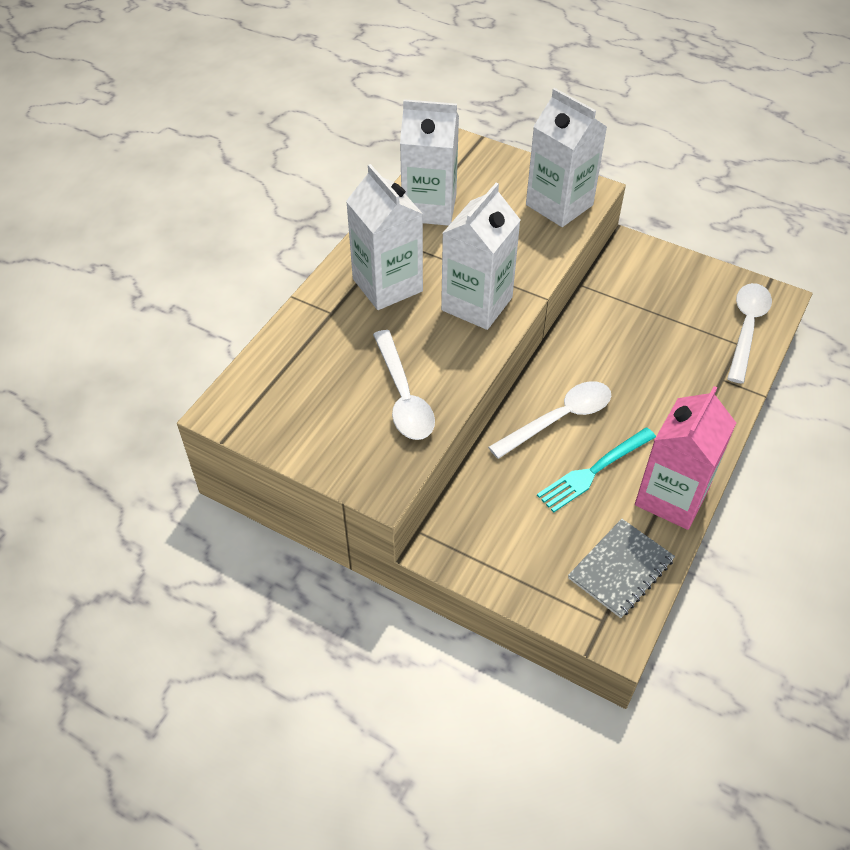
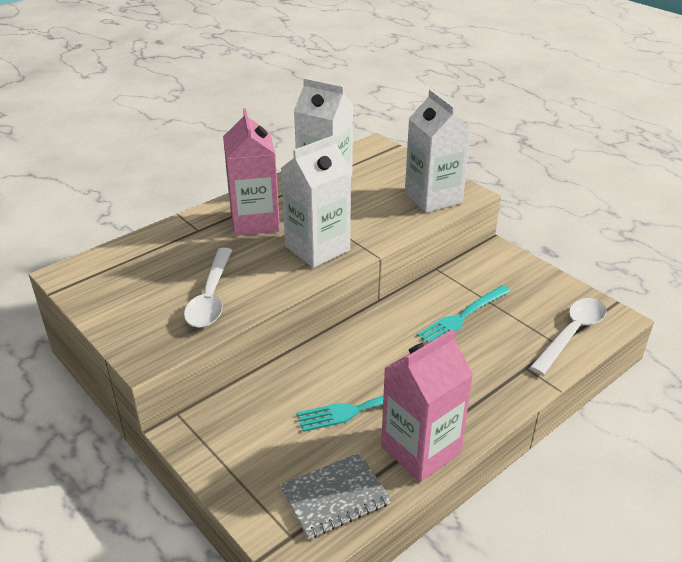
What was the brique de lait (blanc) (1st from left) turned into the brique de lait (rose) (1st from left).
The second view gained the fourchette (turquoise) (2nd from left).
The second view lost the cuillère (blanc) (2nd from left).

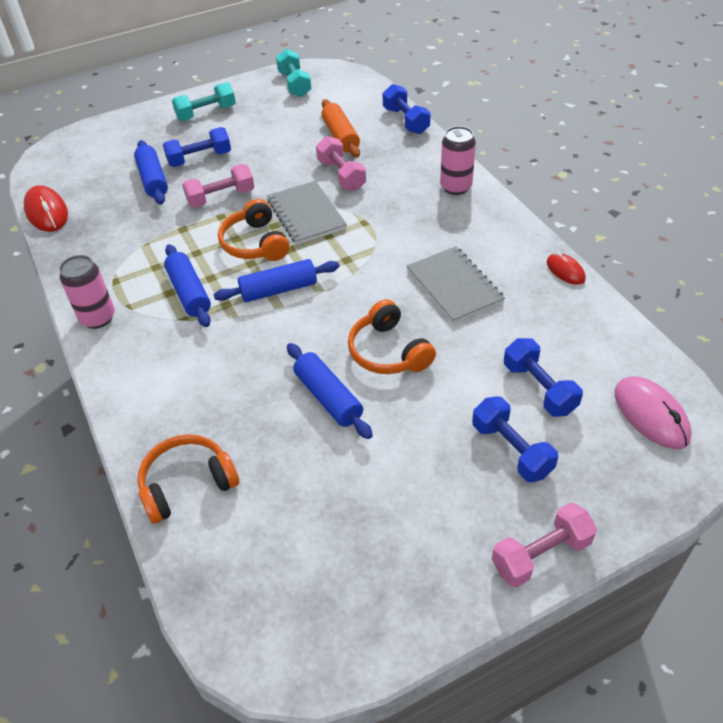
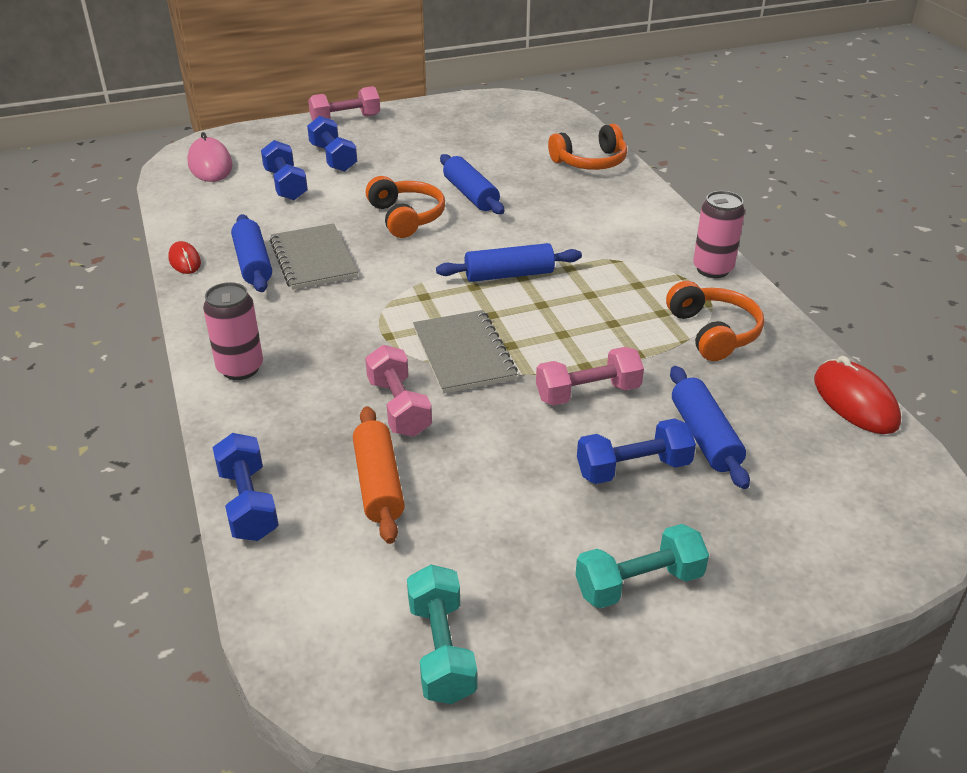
The rouleau à pâtisserie (bleu) (2nd from left in the first image) ended up elsewhere.
The casque audio (orange) (2nd from left in the first image) ended up elsewhere.

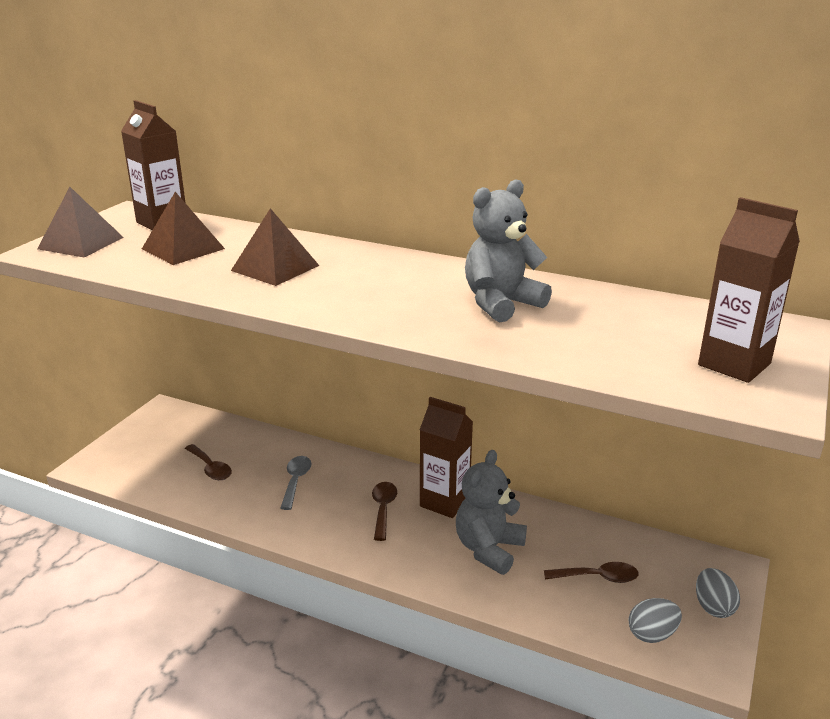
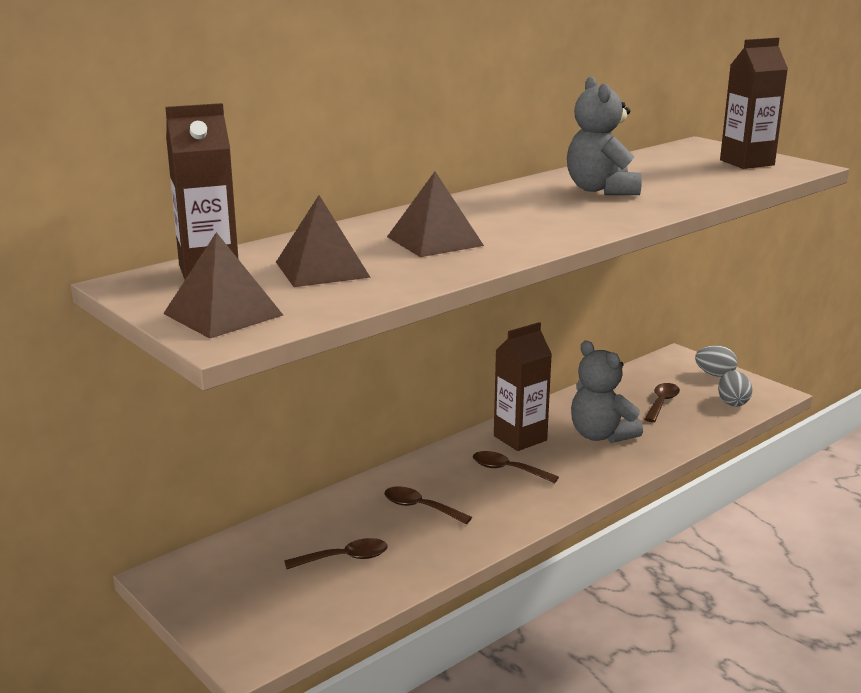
What was the cuillère (gris) turned into the cuillère (marron) (2nd from left).

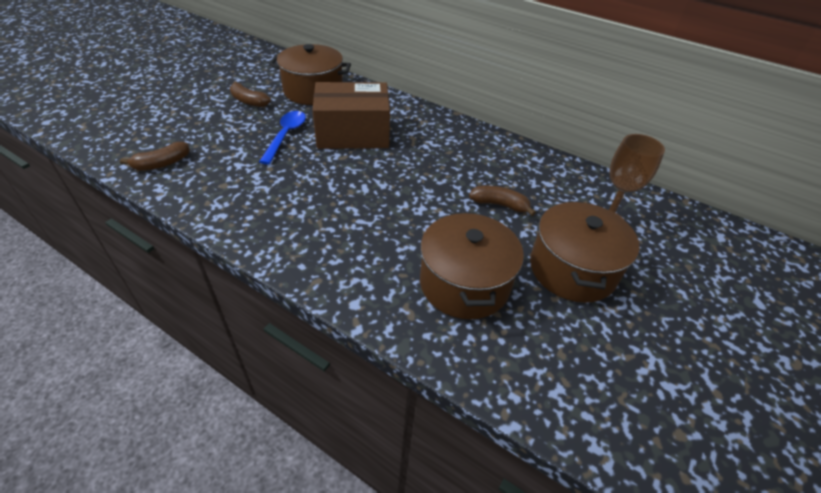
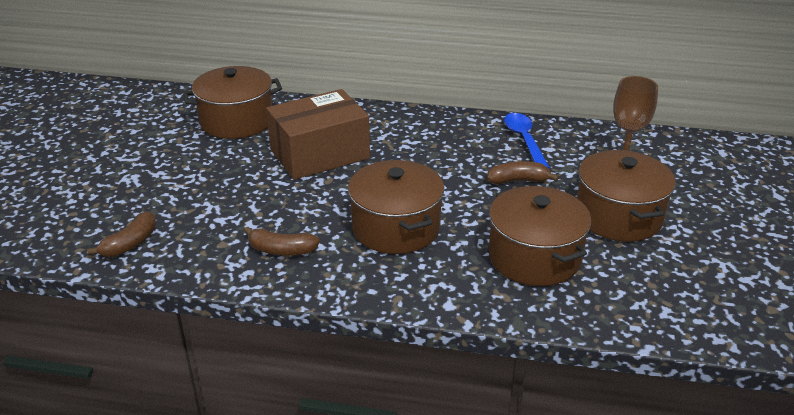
The banane (marron) (2nd from left) ended up elsewhere.
The second view gained the marmite (marron) (2nd from left).
The cuillère (bleu) ended up elsewhere.

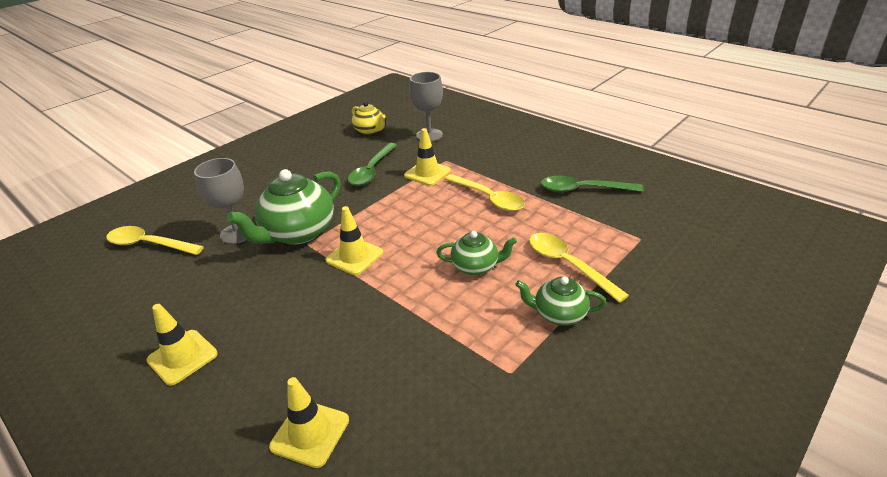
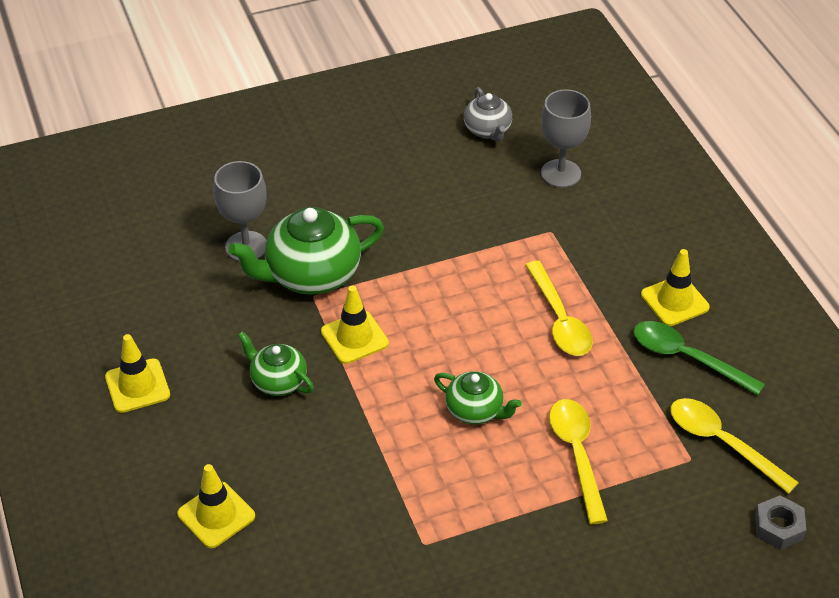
The théière (vert) (3rd from left in the first image) ended up elsewhere.
What was the théière (jaune) turned into the théière (gris).
The cône de chantier (jaune) (4th from left) ended up elsewhere.
The cuillère (jaune) (1st from left in the first image) ended up elsewhere.
The second view gained the écrou (gris).
The second view lost the cuillère (vert) (1st from left).

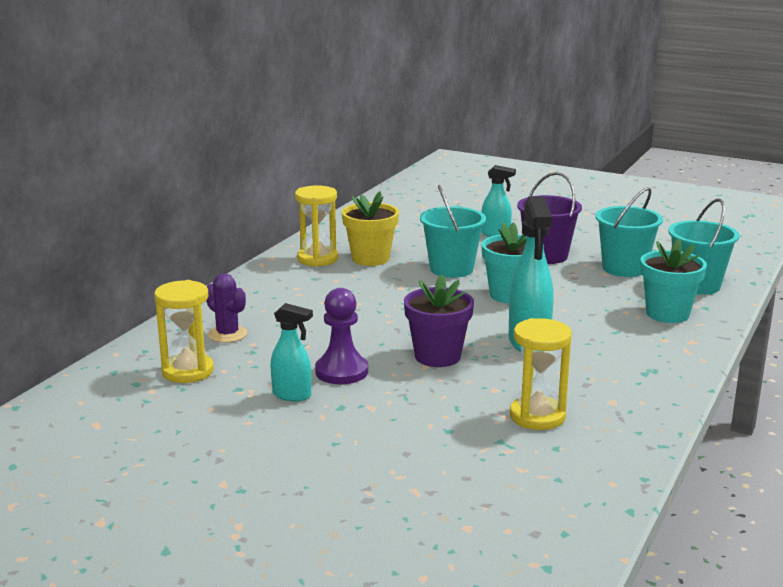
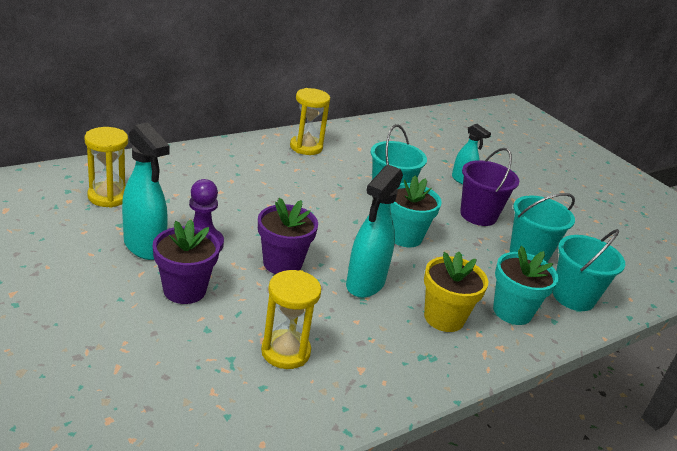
The size of the vaporisateur (turquoise) (1st from left) changed by a factor of 1.69.
The second view gained the pot de fleurs (violet) (1st from left).
The pot de fleurs (jaune) ended up elsewhere.
The second view lost the cactus (violet).

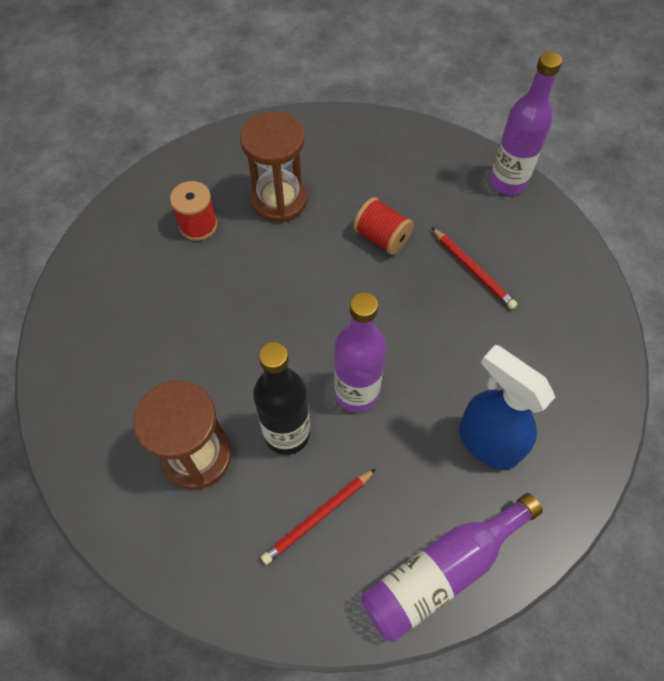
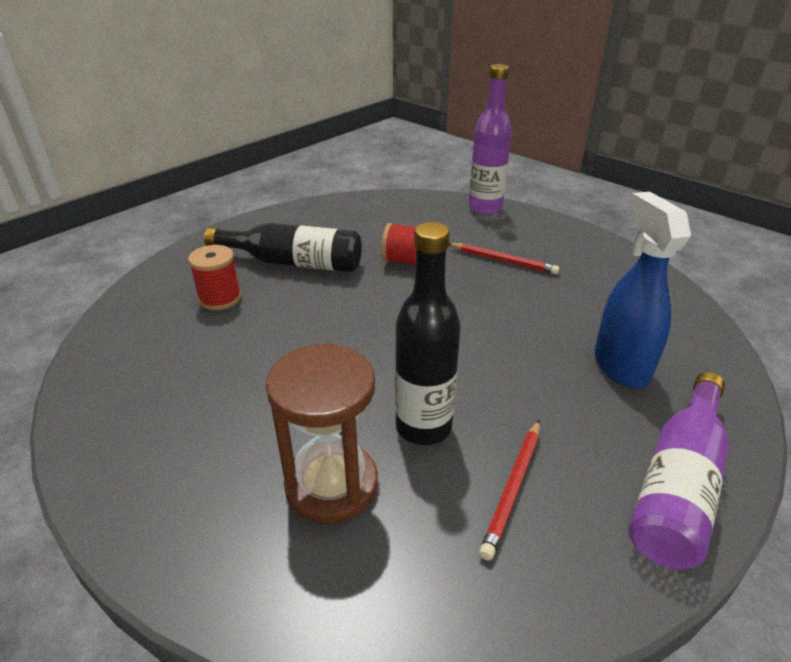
Where the sablier (marron) (2nd from left) stood, the bouteille (noir) (1st from left) came to stand.
The vaporisateur (bleu) ended up facing another way, 60 degrees clockwise from before.
The second view lost the bouteille (violet) (1st from left).

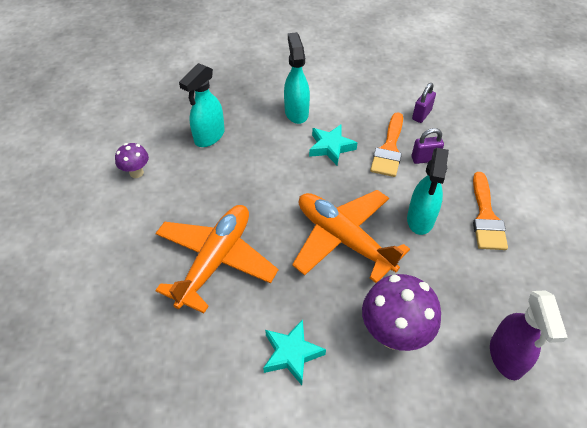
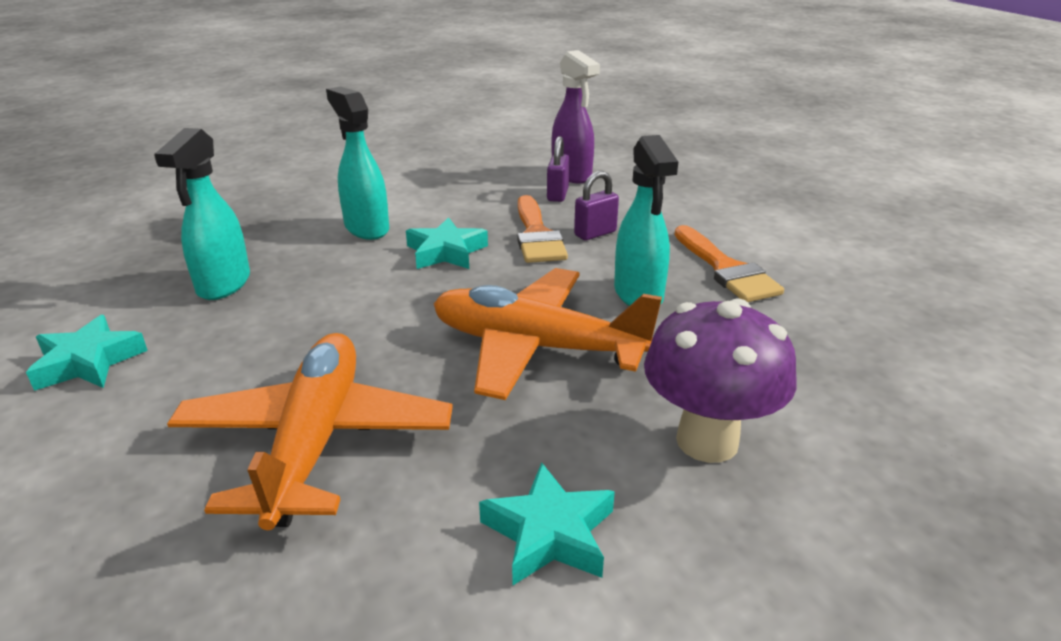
Where the champignon (violet) (1st from left) stood, the étoile (turquoise) (1st from left) came to stand.
The vaporisateur (violet) ended up elsewhere.

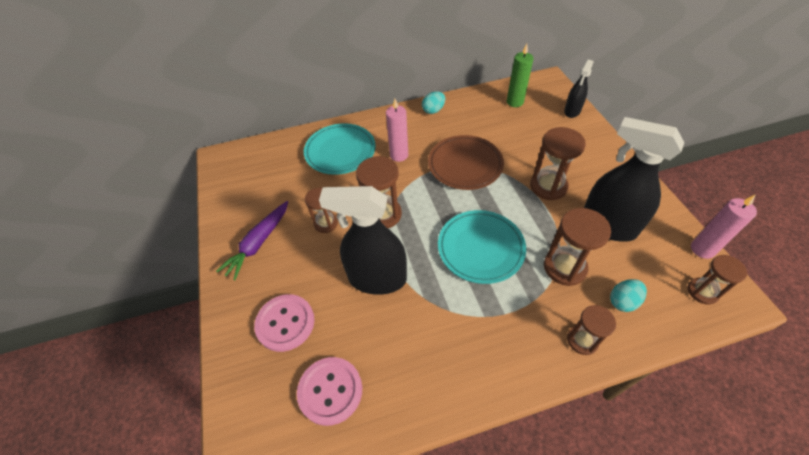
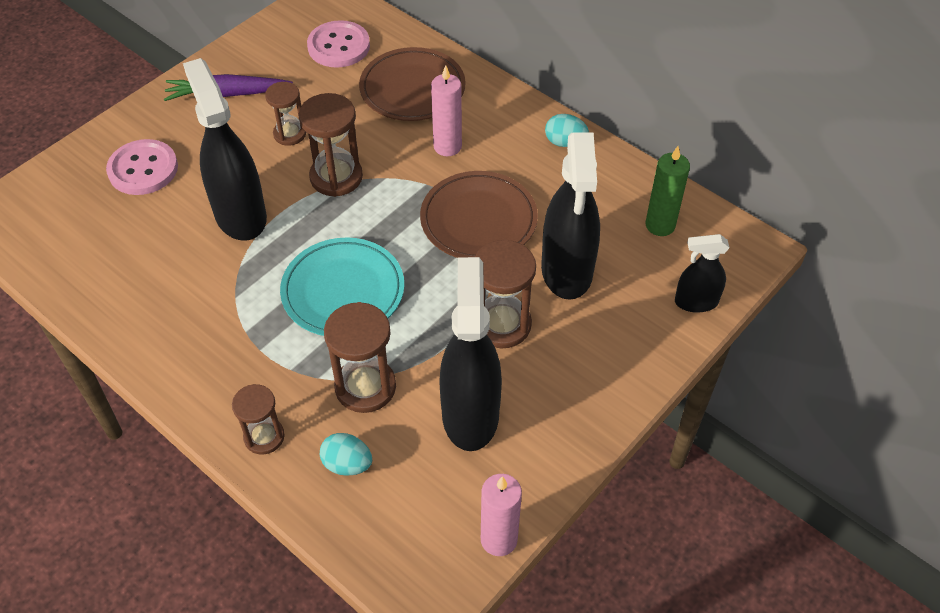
The bouton (rose) (2nd from left) ended up elsewhere.
What was the assiette (turquoise) (1st from left) turned into the assiette (marron) (1st from left).
The second view gained the vaporisateur (noir) (3rd from left).
The second view lost the sablier (marron) (6th from left).

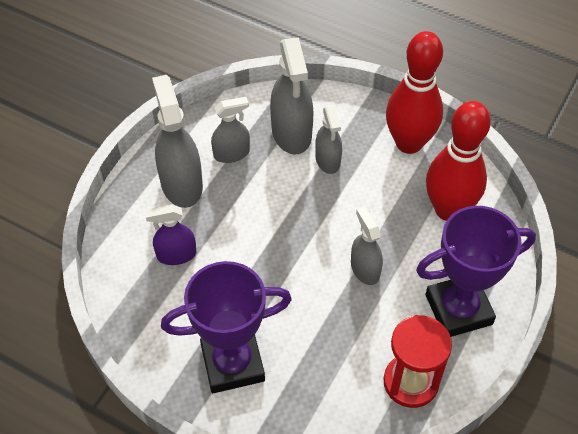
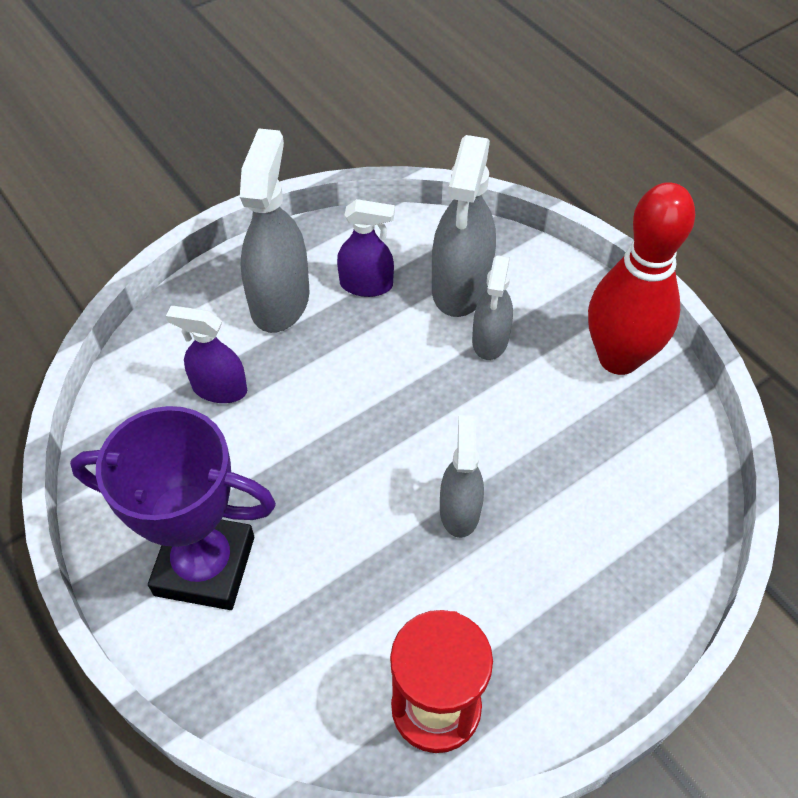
What was the vaporisateur (gris) (2nd from left) turned into the vaporisateur (violet) (2nd from left).
The second view lost the trophée (violet) (2nd from left).
The second view lost the quille (rouge) (2nd from left).

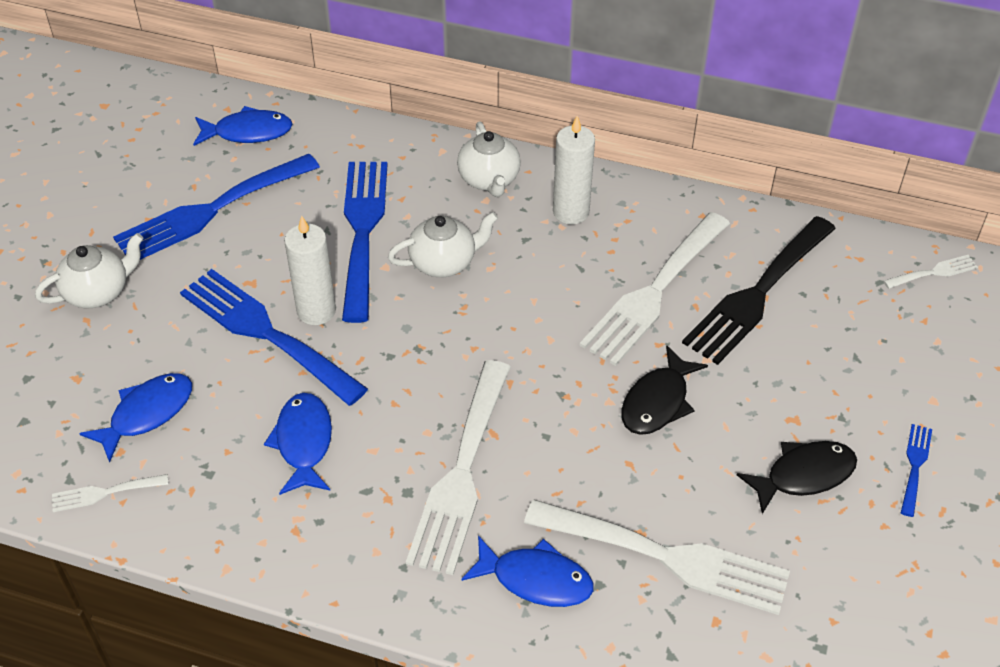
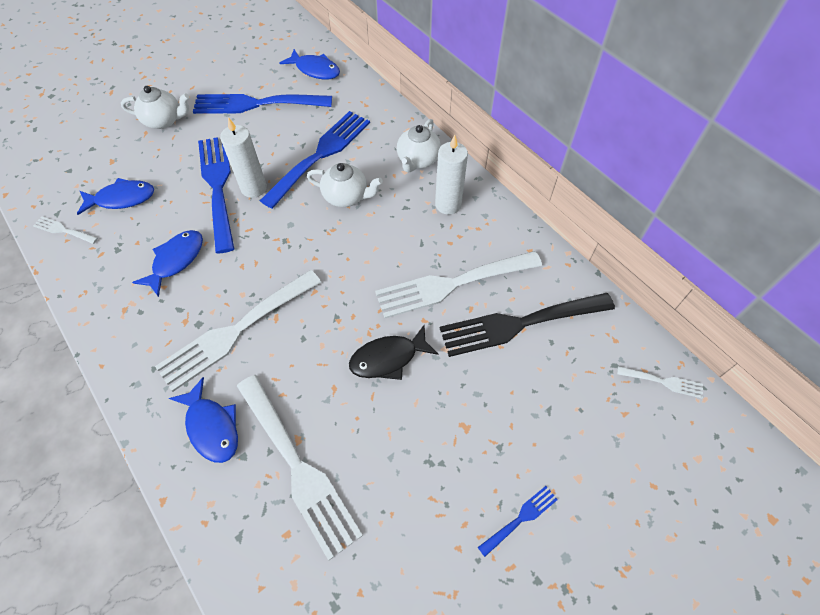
The second view lost the poisson (noir) (2nd from left).

